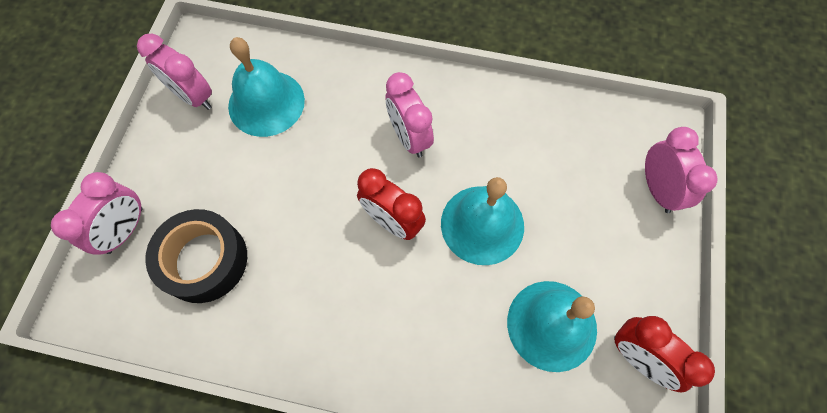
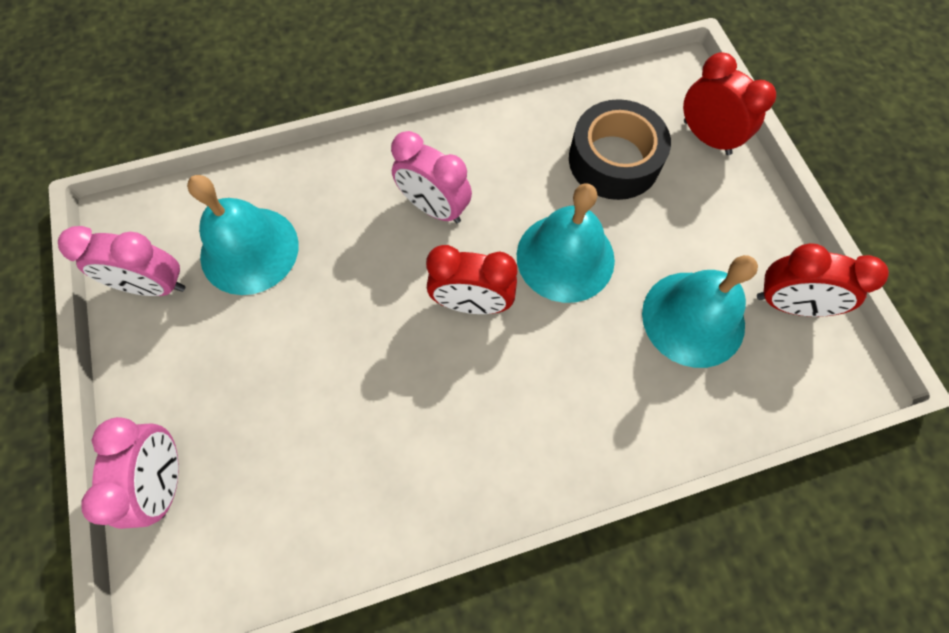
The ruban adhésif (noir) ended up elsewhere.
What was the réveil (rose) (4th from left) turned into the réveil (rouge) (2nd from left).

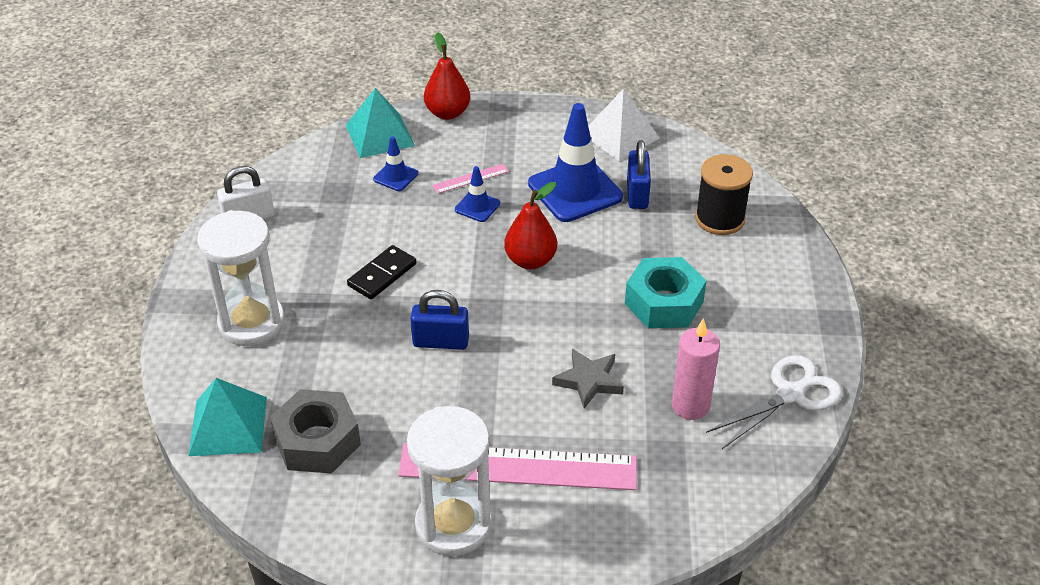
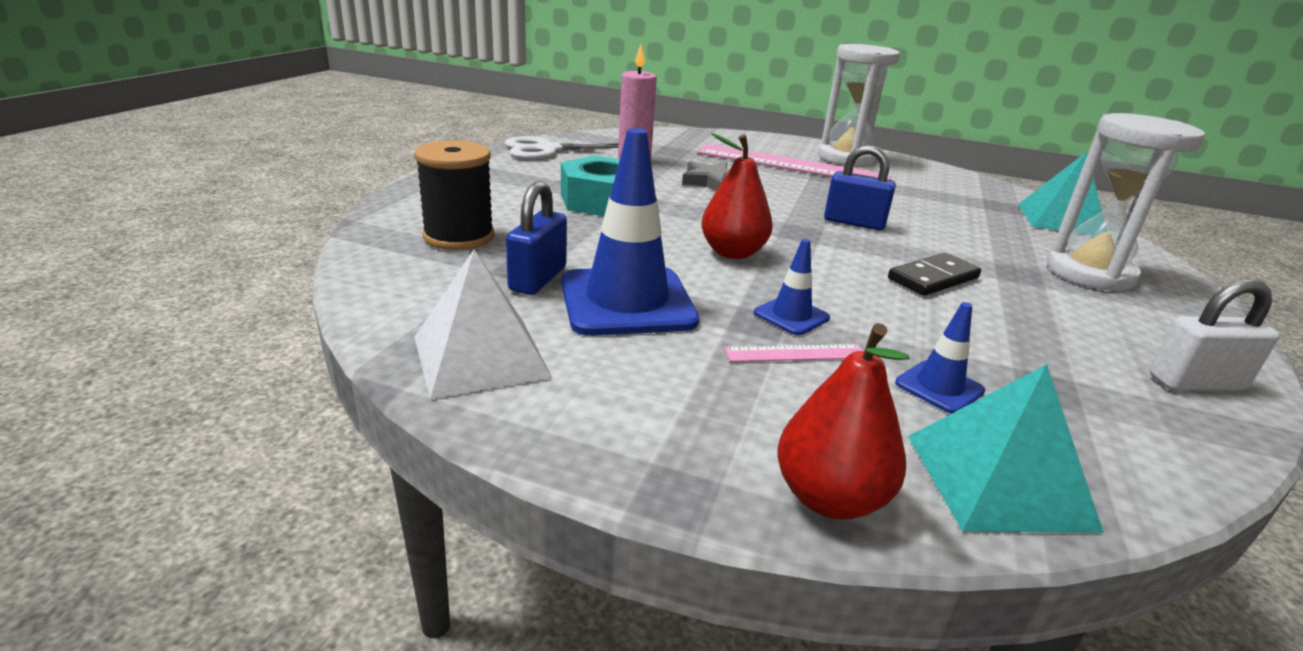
The second view lost the écrou (gris).

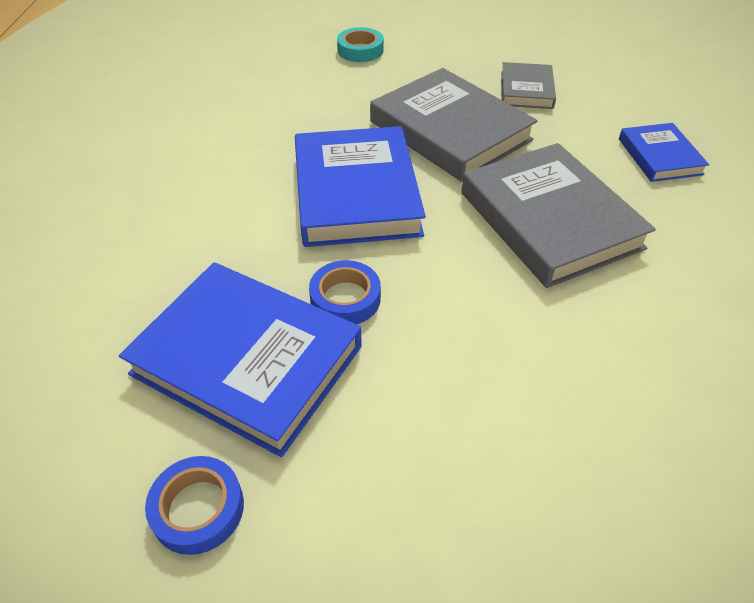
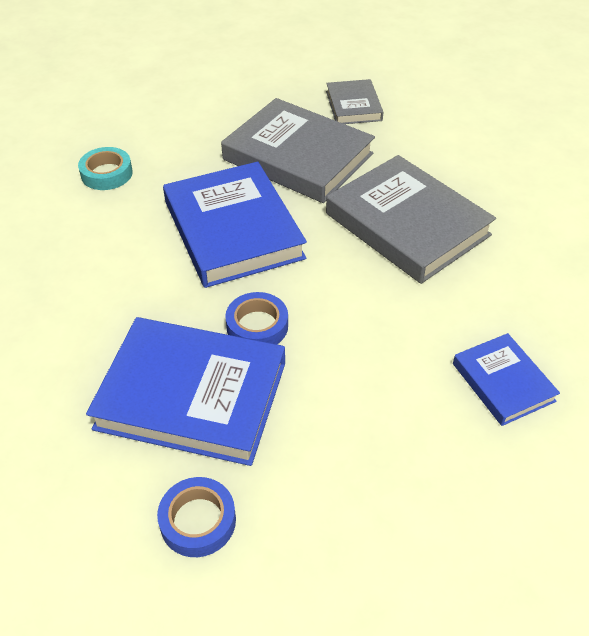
The ruban adhésif (turquoise) ended up elsewhere.
The livre (bleu) (3rd from left) ended up elsewhere.

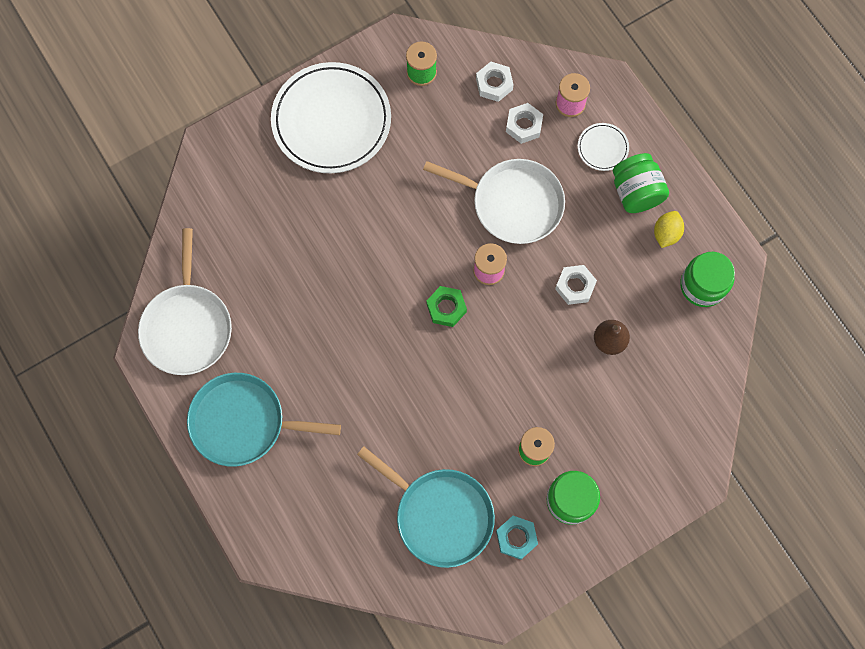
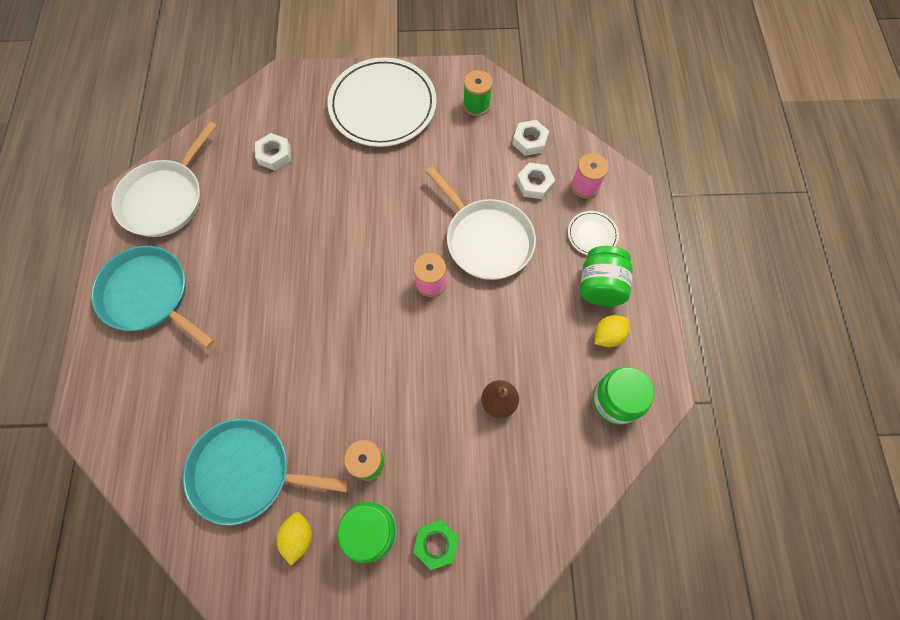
The poêle (turquoise) (2nd from left) ended up facing another way, 120 degrees clockwise from before.
The écrou (blanc) (3rd from left in the first image) ended up elsewhere.
Where the écrou (turquoise) stood, the citron (jaune) (1st from left) came to stand.
The écrou (vert) ended up elsewhere.

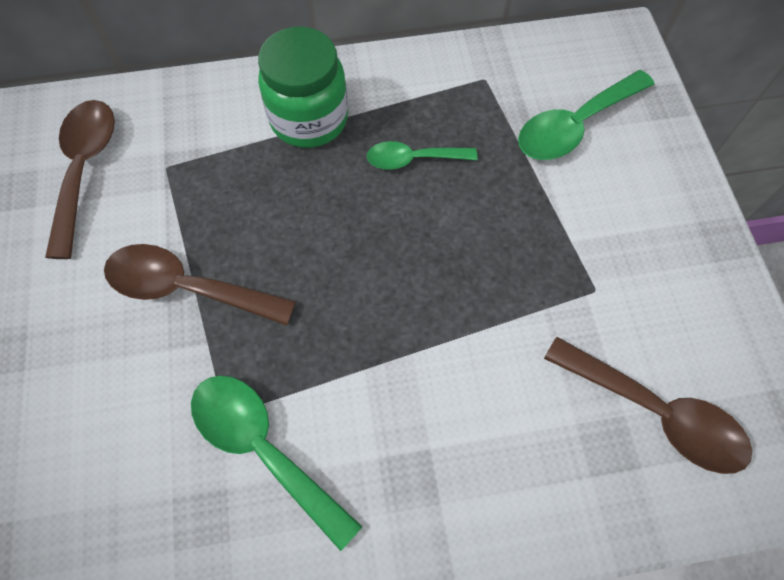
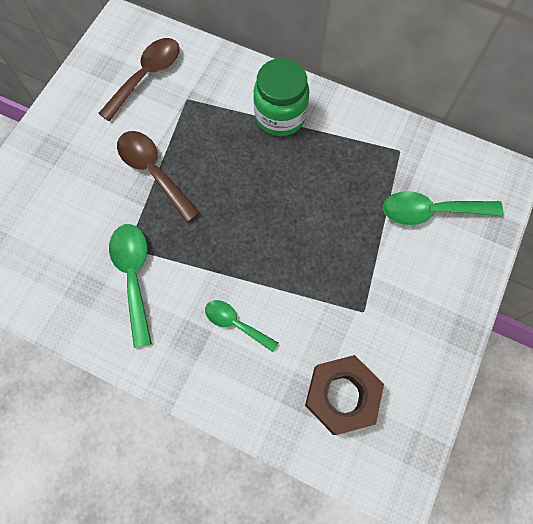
The cuillère (vert) (2nd from left) ended up elsewhere.
Where the cuillère (marron) (3rd from left) stood, the écrou (marron) came to stand.

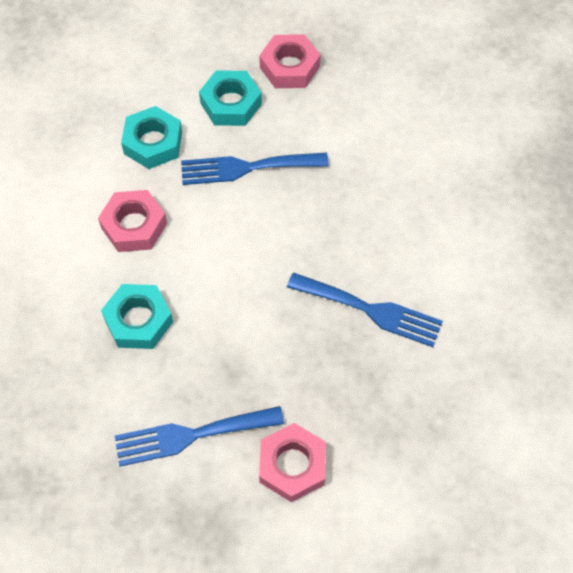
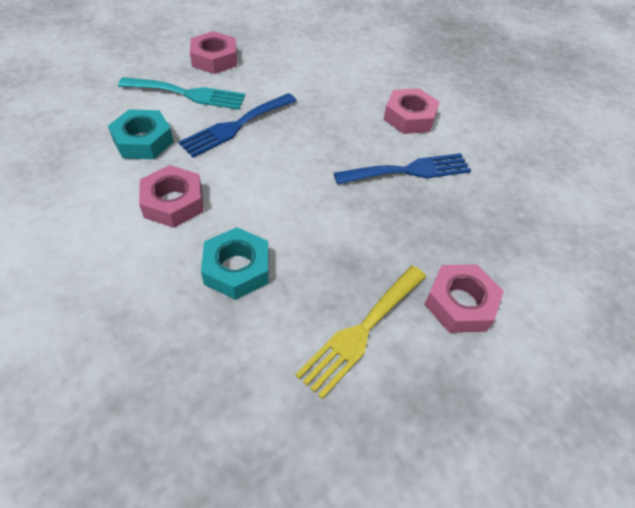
Where the écrou (turquoise) (3rd from left) stood, the fourchette (turquoise) came to stand.
What was the fourchette (bleu) (1st from left) turned into the fourchette (jaune).
The second view gained the écrou (rose) (3rd from left).

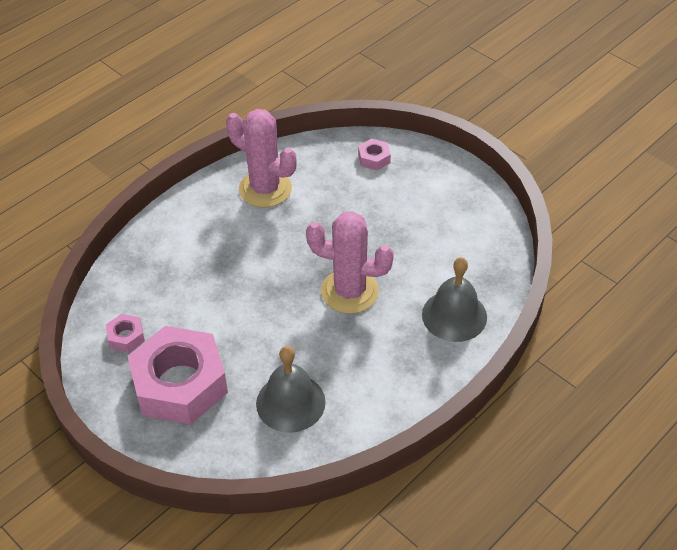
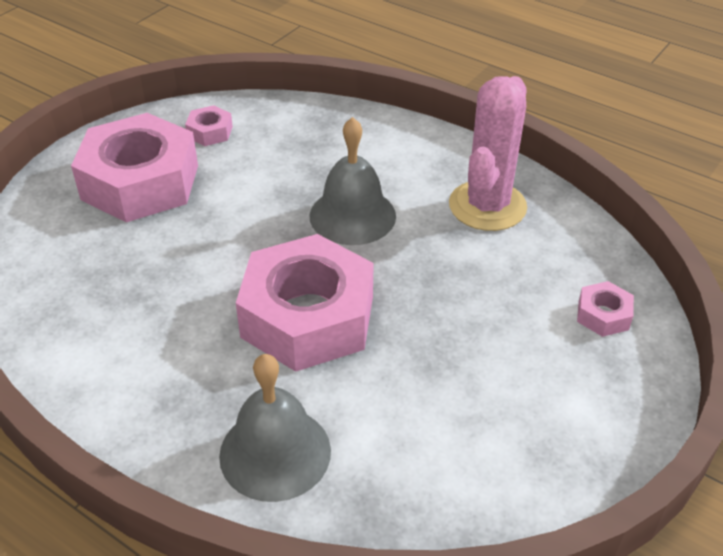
Where the cactus (rose) (2nd from left) stood, the écrou (rose) (3rd from left) came to stand.
The cloche (gris) (1st from left in the first image) ended up elsewhere.

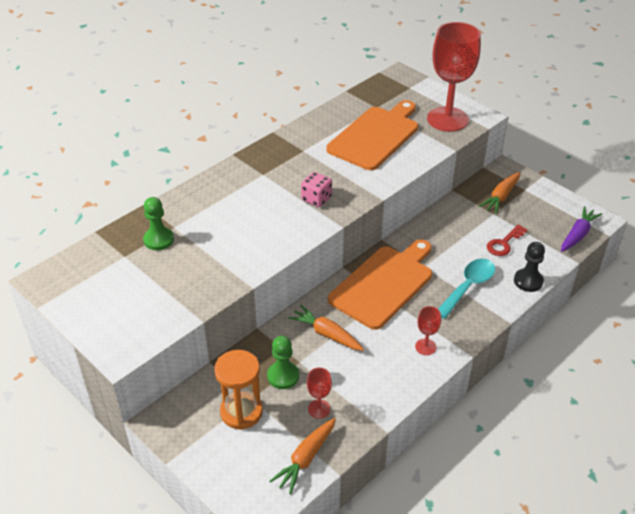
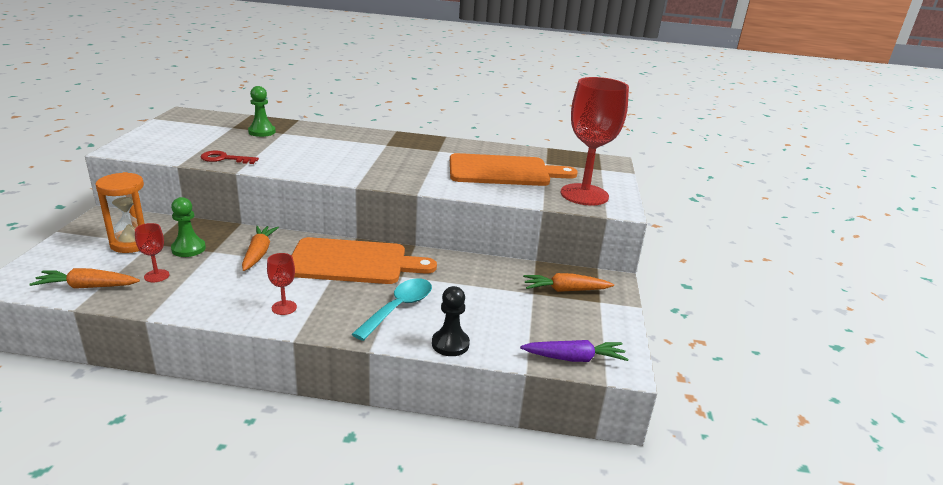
The clé (rouge) ended up elsewhere.
The cuillère (turquoise) ended up facing another way, 60 degrees counterclockwise from before.
The second view lost the dé (rose).

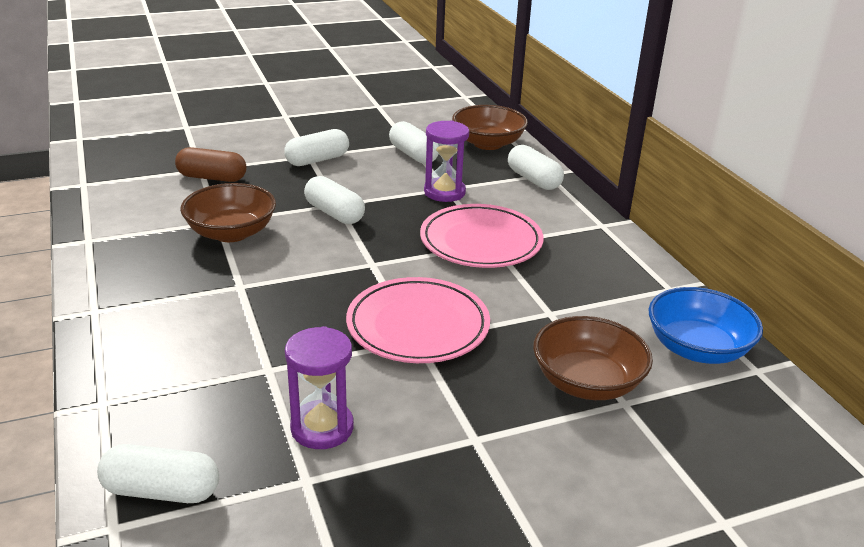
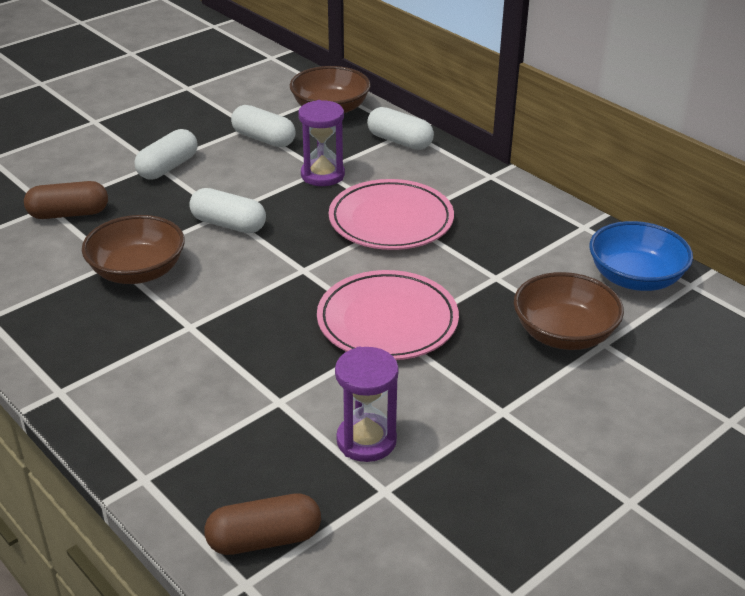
What was the gélule (blanc) (1st from left) turned into the gélule (marron) (2nd from left).

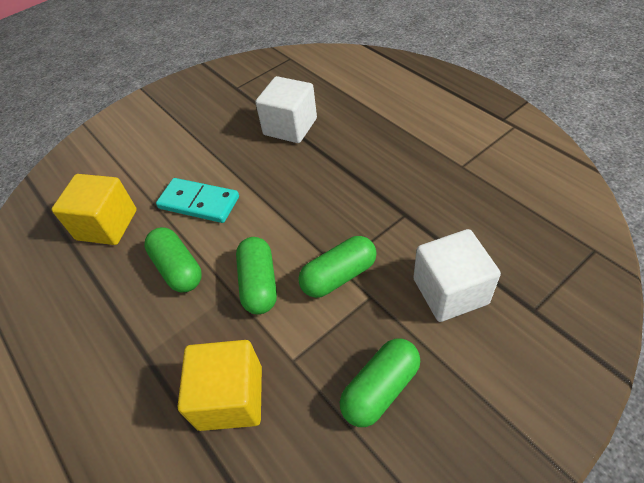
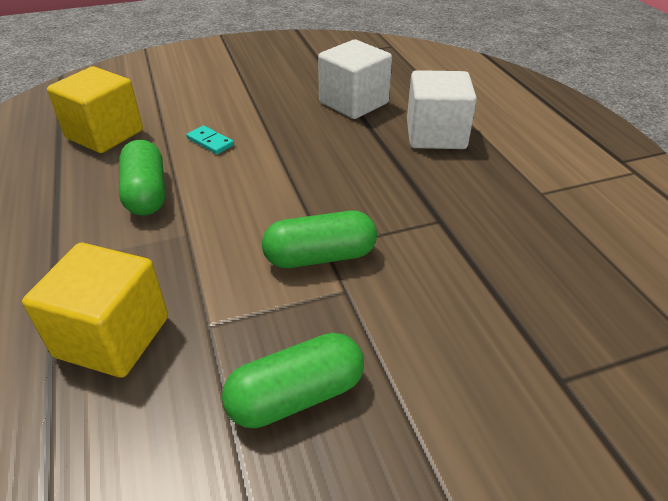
The size of the domino (turquoise) changed by a factor of 0.52.
The cube (blanc) (2nd from left) ended up elsewhere.
The second view lost the gélule (vert) (2nd from left).

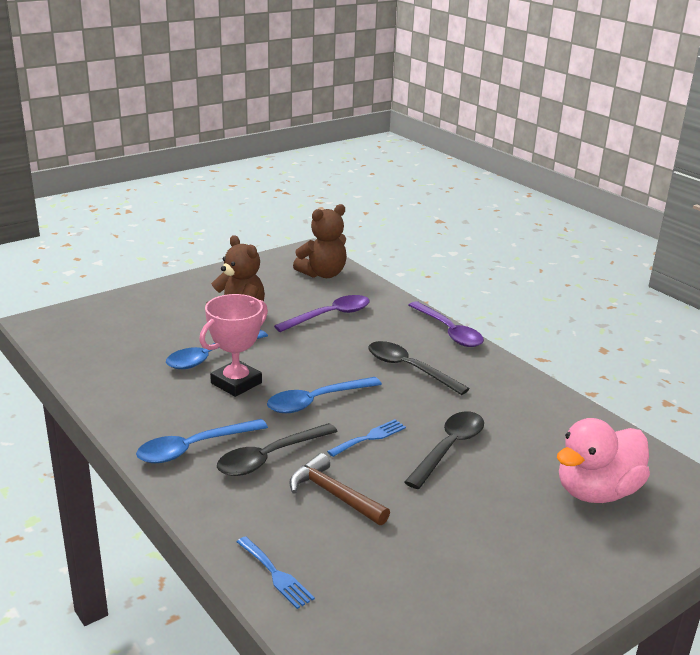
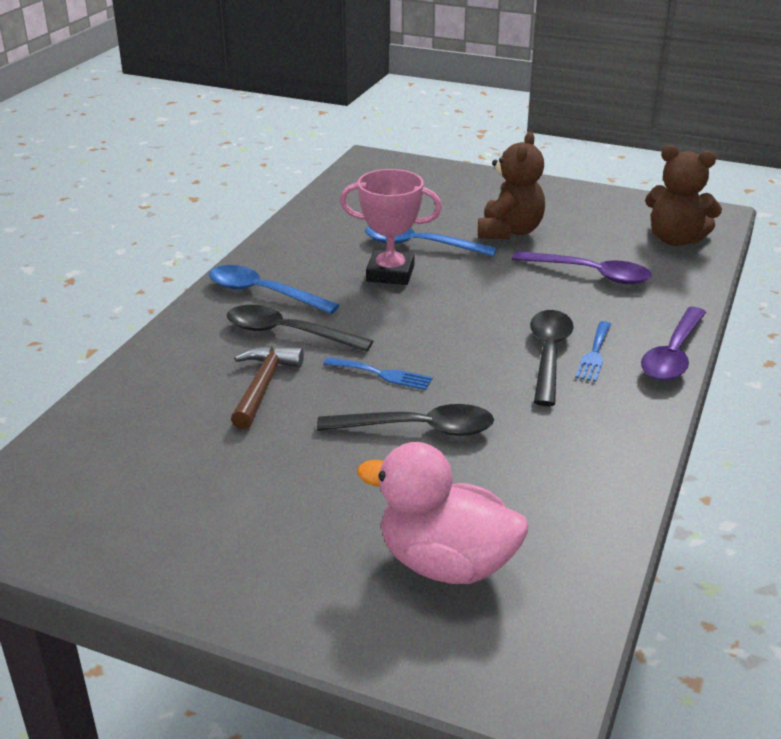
The fourchette (bleu) (1st from left in the first image) ended up elsewhere.
The second view lost the cuillère (bleu) (3rd from left).

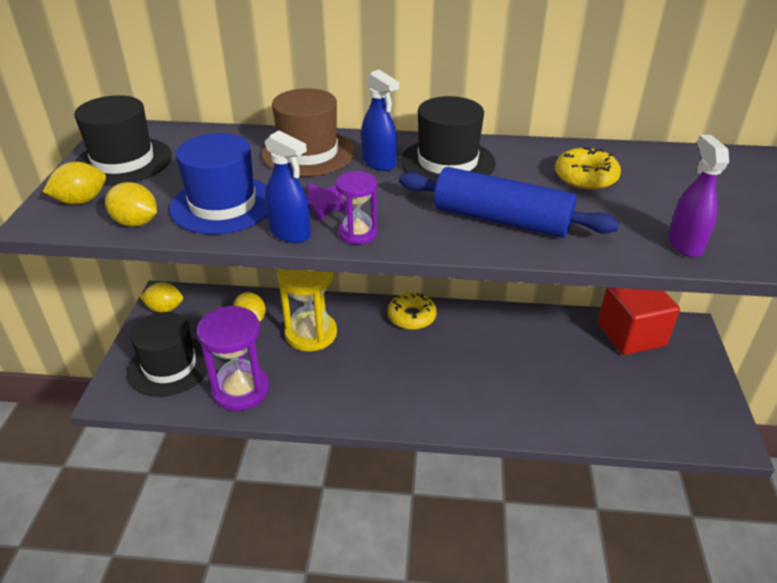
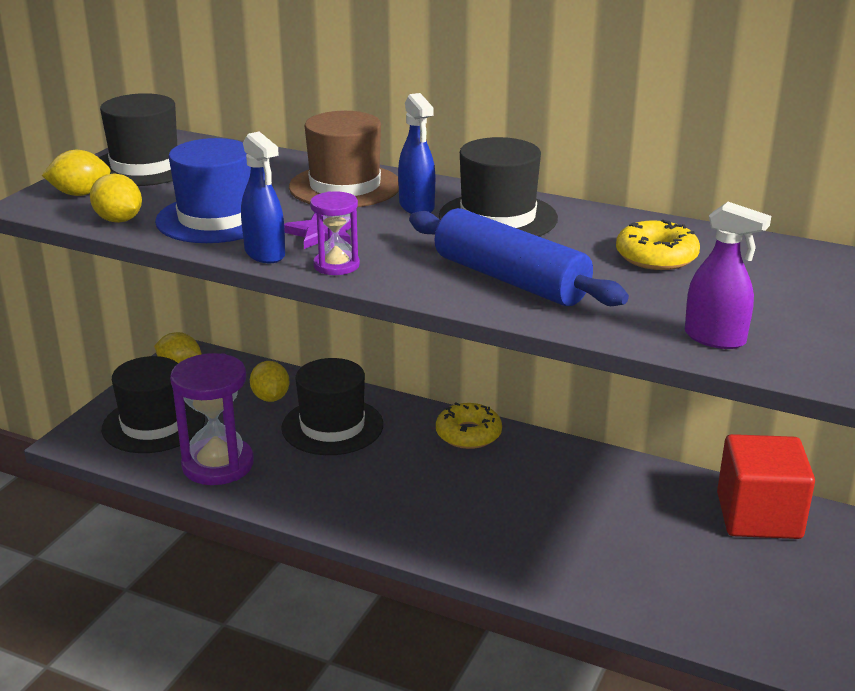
Where the sablier (jaune) stood, the chapeau (noir) (3rd from left) came to stand.
The vaporisateur (violet) ended up facing another way, 105 degrees clockwise from before.

